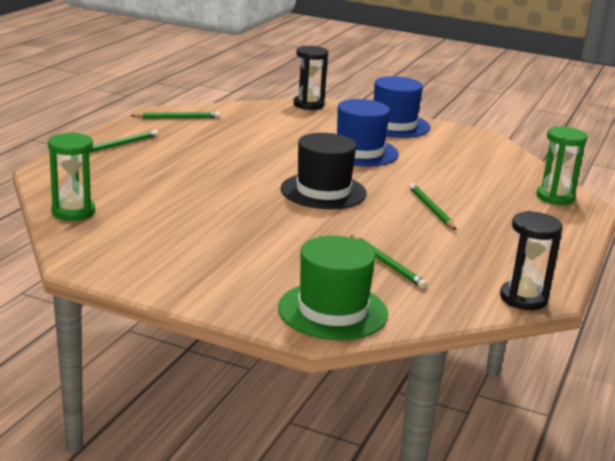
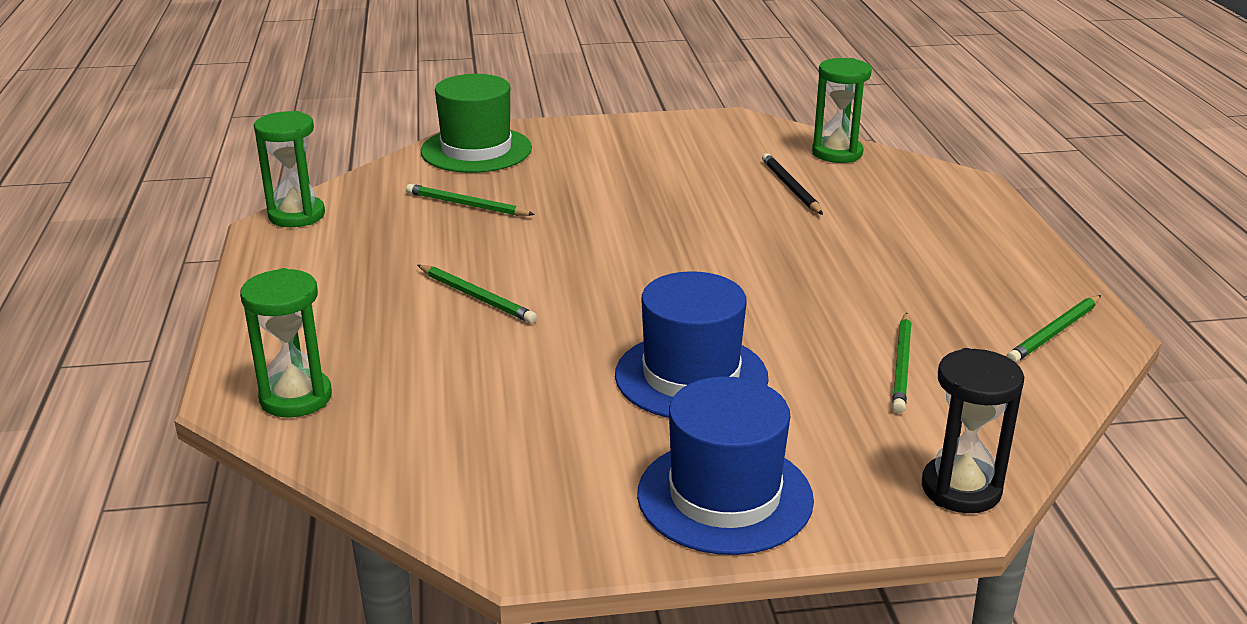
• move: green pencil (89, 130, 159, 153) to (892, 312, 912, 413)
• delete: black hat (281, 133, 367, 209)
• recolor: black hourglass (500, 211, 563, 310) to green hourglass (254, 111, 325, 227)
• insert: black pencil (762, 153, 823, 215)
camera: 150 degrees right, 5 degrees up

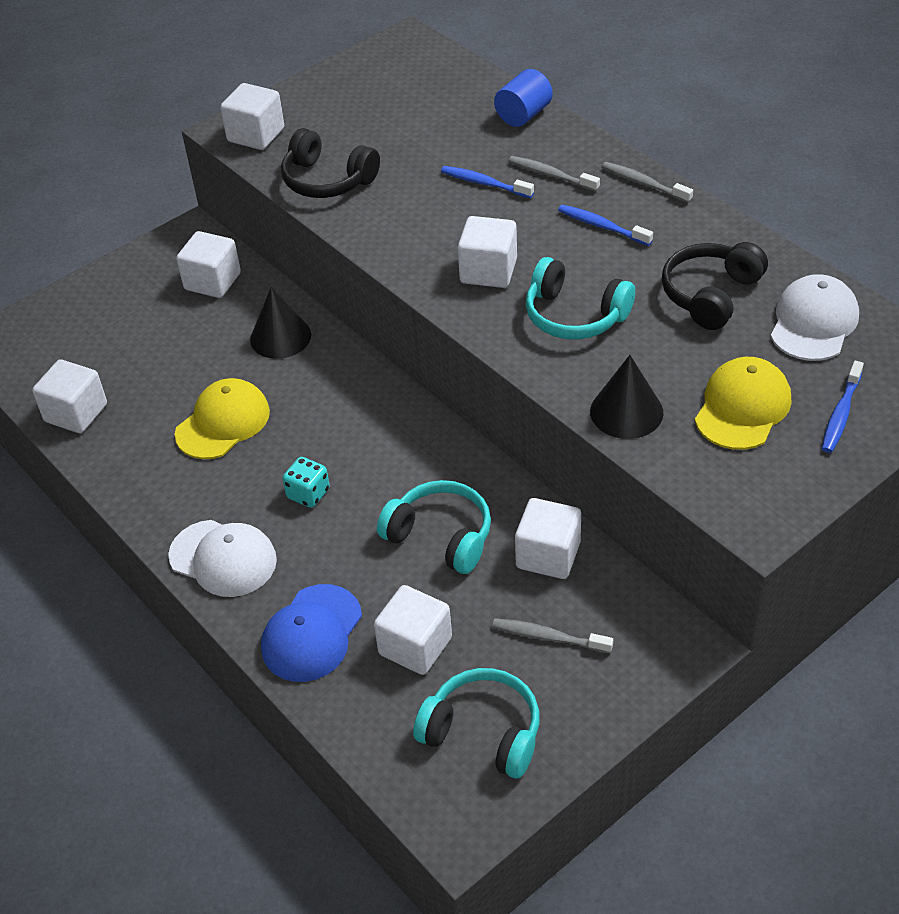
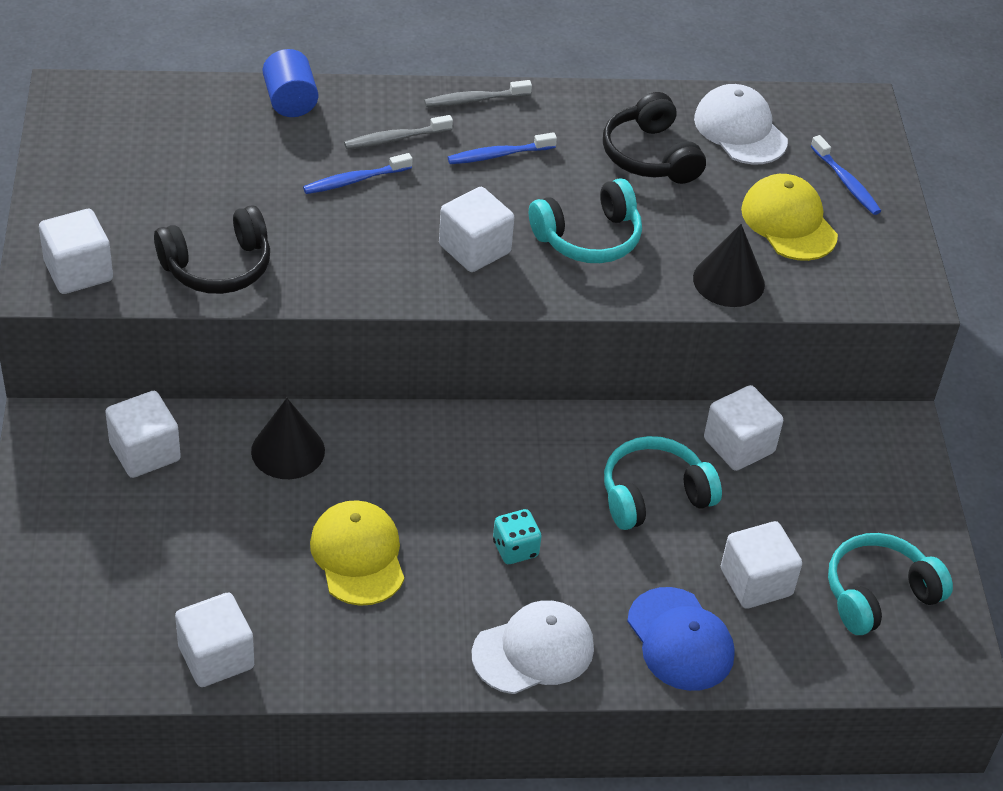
• delete: grey toothbrush (492, 618, 613, 654)
camera: 60 degrees left, 0 degrees up

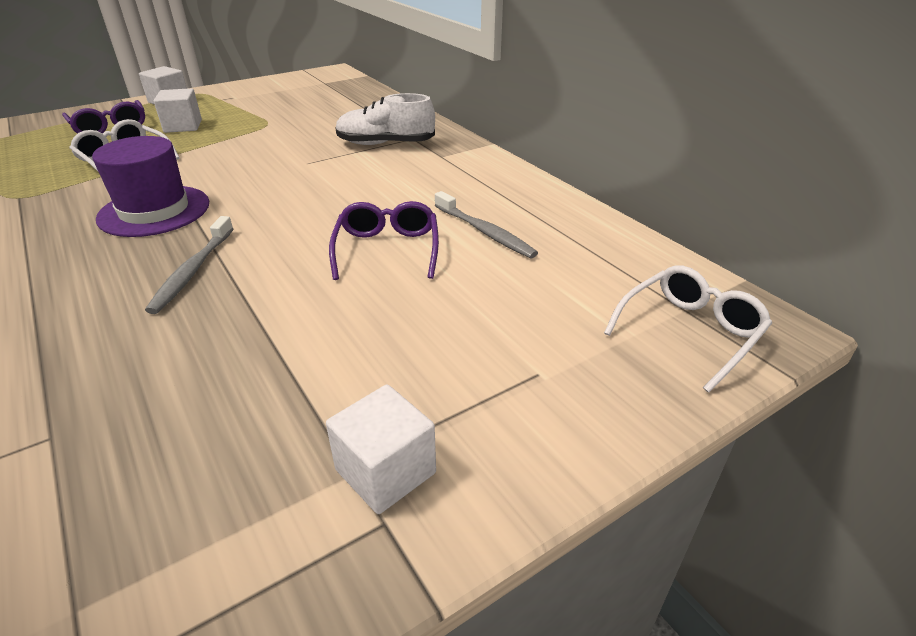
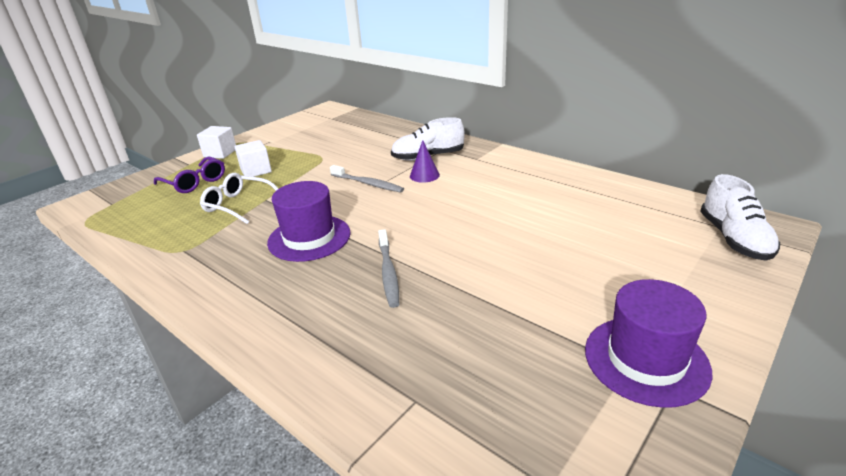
• move: grey toothbrush (435, 191, 538, 258) to (330, 165, 404, 193)
• delete: purple glasses (329, 201, 439, 280)
• replace: white glasses (604, 265, 772, 392) to white shoe (700, 174, 780, 261)
• replace: white cube (326, 384, 436, 514) to purple hat (585, 279, 713, 408)
• insert: purple cone (410, 140, 440, 183)
camera: 15 degrees left, 5 degrees down

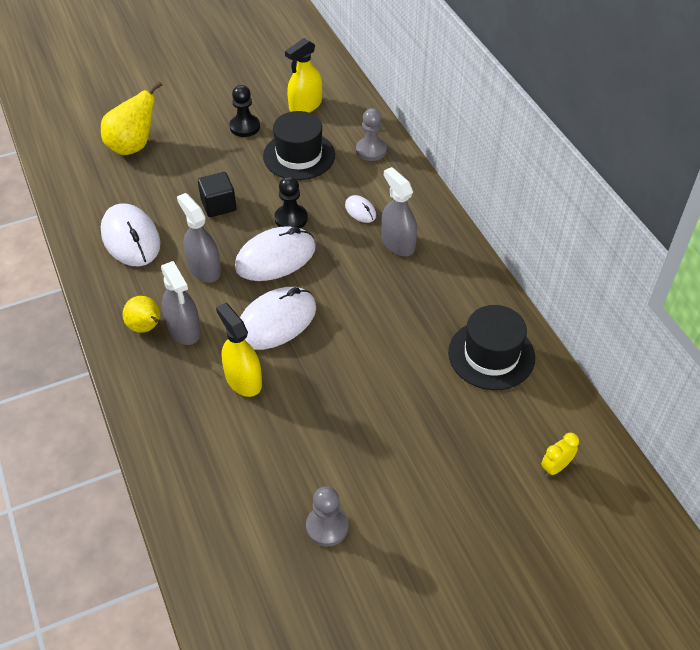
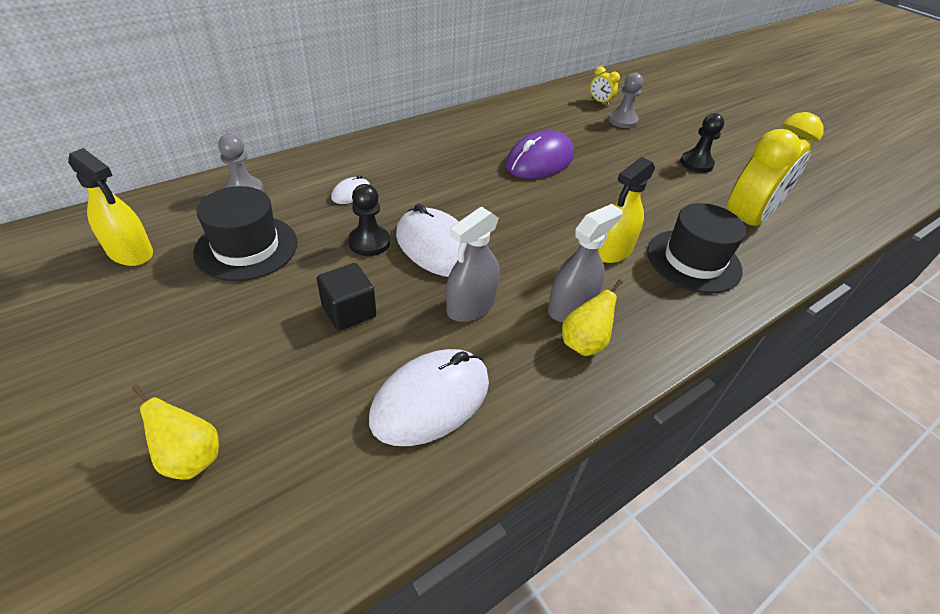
• resize: yellow pear (101, 81, 162, 155) = (132, 385, 219, 480) x0.65
• move: black pawn (230, 85, 260, 137) to (680, 113, 724, 173)
• delete: grey spray bottle (381, 167, 417, 256)
• delete: white mouse (240, 287, 316, 350)
• move: black hat (448, 305, 535, 390) to (647, 203, 746, 293)
• move: grey pawn (306, 486, 349, 547) to (608, 72, 643, 128)
• insert: yellow clock (727, 112, 823, 226)
• insert: purple mouse (506, 130, 574, 179)
camera: 105 degrees left, 5 degrees down

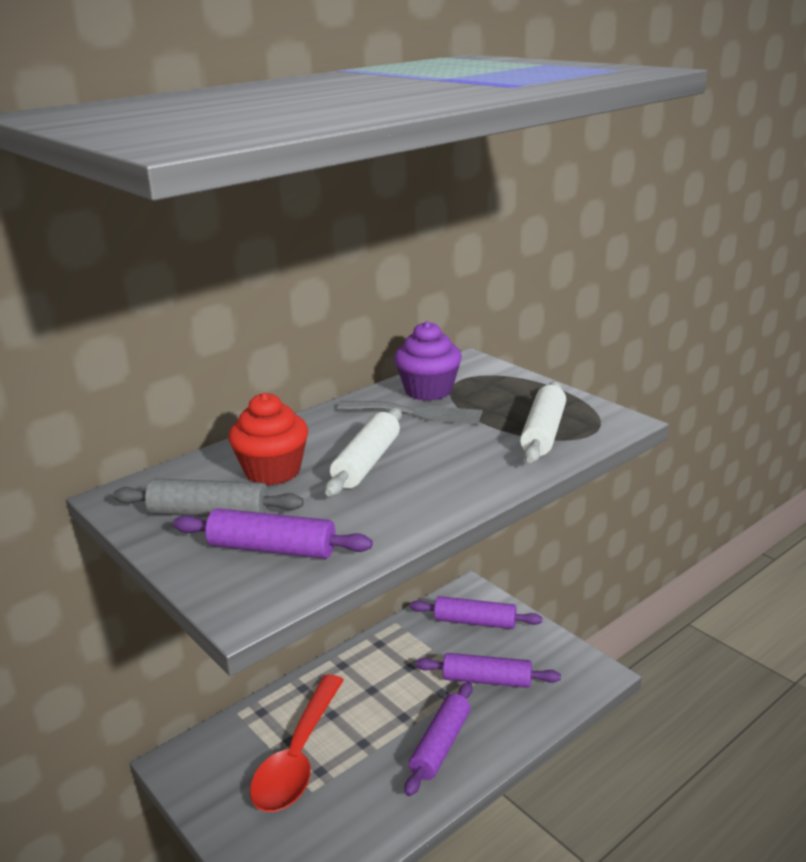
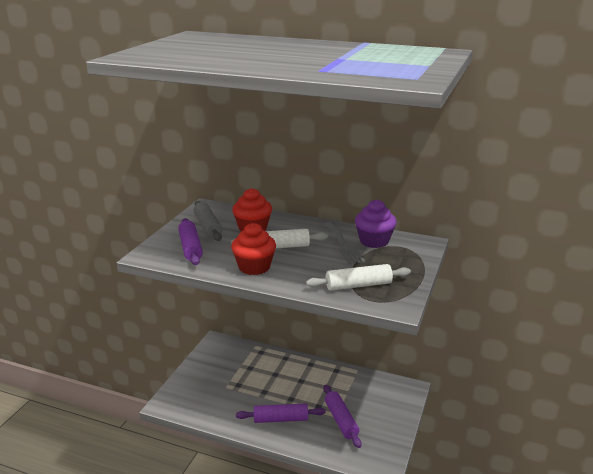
• delete: purple rolling pin (410, 596, 542, 629)
• delete: red spoon (250, 674, 344, 812)
• insert: red cupcake (231, 223, 276, 275)
camera: 60 degrees right, 0 degrees up

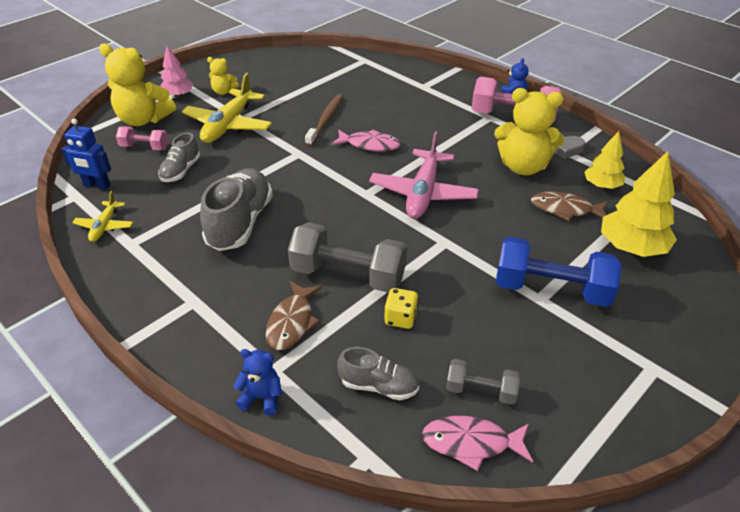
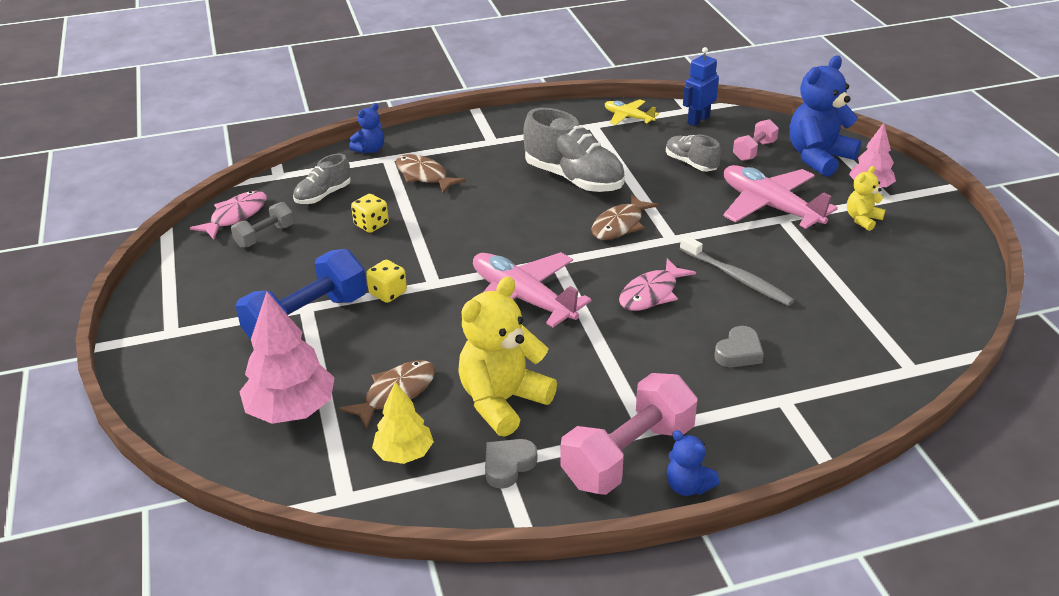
• recolor: yellow teddy bear (99, 43, 176, 126) to blue teddy bear (789, 55, 861, 177)
• recolor: yellow plane (182, 73, 272, 143) to pink plane (723, 165, 838, 229)
• recolor: brown toothbrush (305, 94, 343, 146) to grey toothbrush (680, 235, 794, 306)
• recolor: yellow tree (601, 151, 677, 257) to pink tree (239, 292, 335, 424)
• delete: grey dumbbell (288, 222, 407, 293)
• insert: brown fish (591, 194, 659, 240)
• insert: yellow dice (366, 260, 407, 303)
• insert: grey heart (715, 326, 764, 367)
camera: 120 degrees right, 5 degrees down

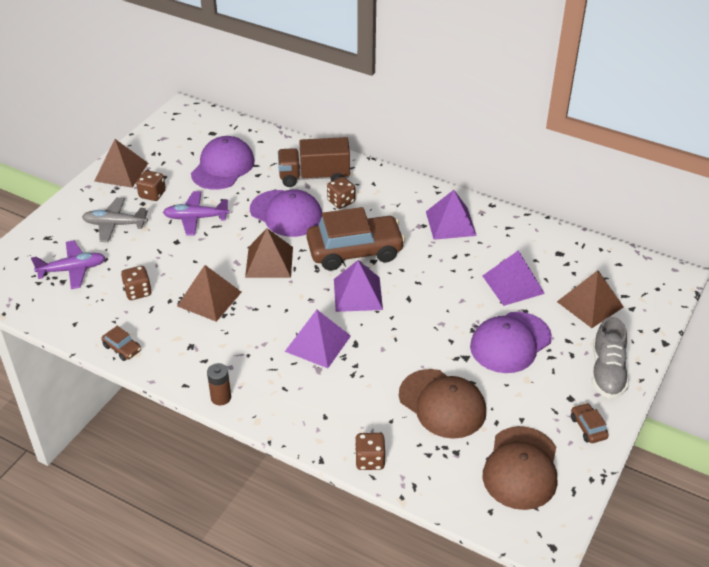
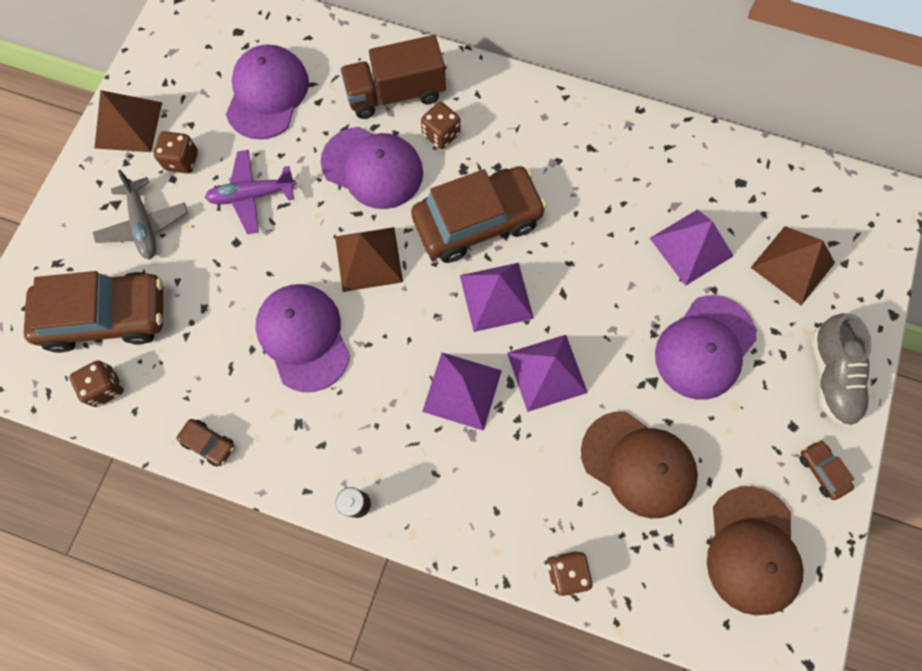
• move: purple pyramid (426, 190, 477, 240) to (507, 335, 588, 412)
• rotate: grey plane (82, 197, 148, 242) = (93, 170, 188, 259) 105 degrees counterclockwise
• replace: purple plane (31, 240, 106, 289) to brown car (24, 271, 163, 353)
• replace: brown pyramid (177, 265, 242, 322) to purple cap (256, 284, 350, 392)
• move: brown dice (121, 266, 152, 300) to (69, 360, 124, 407)
camera: 10 degrees left, 30 degrees up

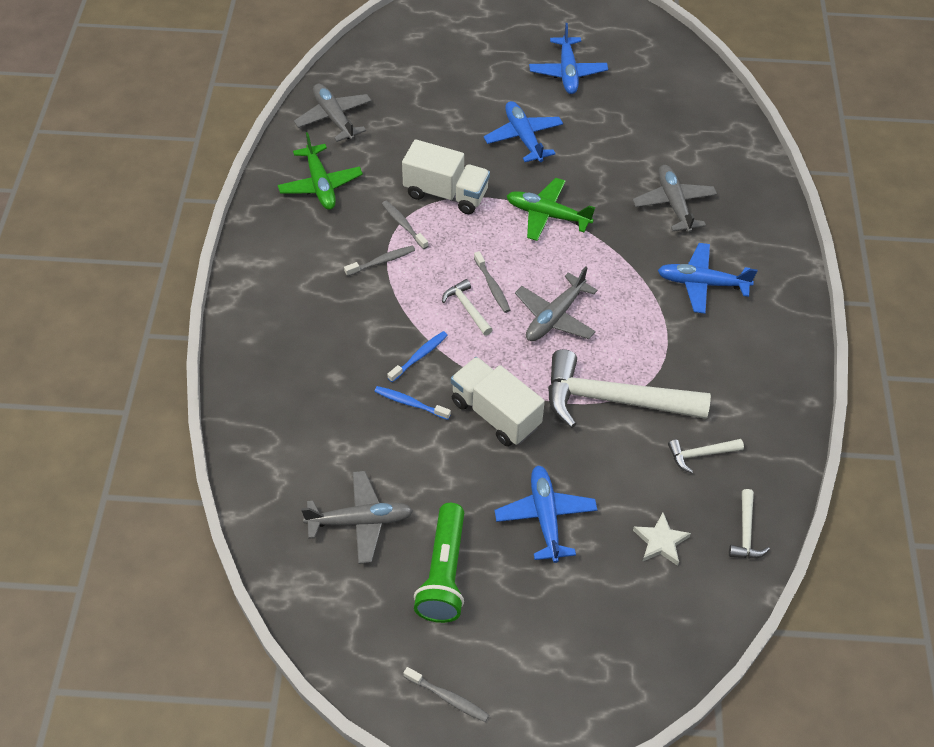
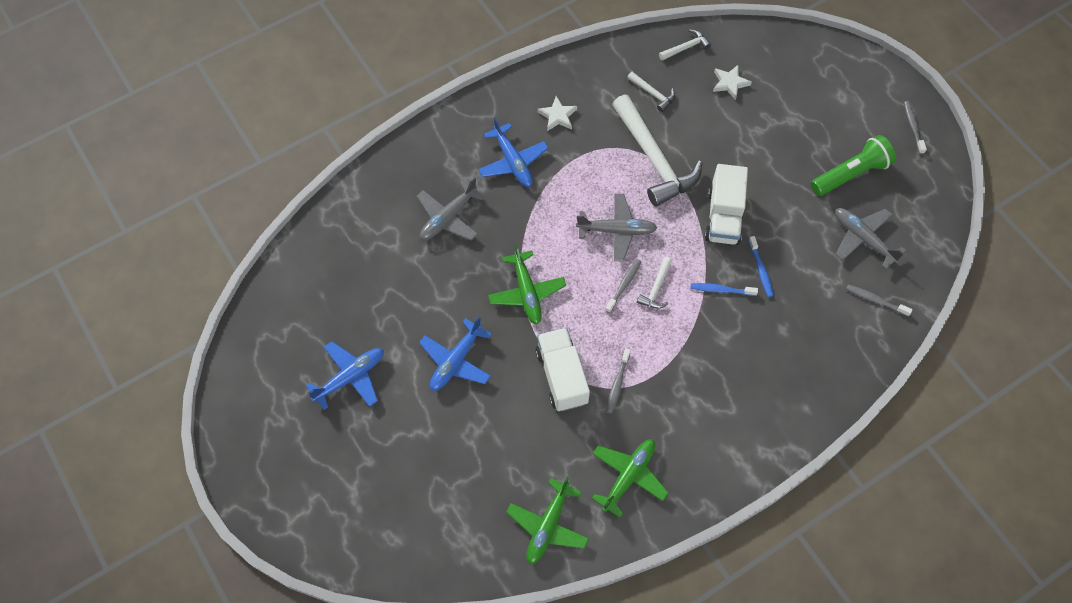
• recolor: grey plane (294, 84, 372, 142) to green plane (506, 477, 589, 565)
• move: grey toothbrush (344, 246, 415, 276) to (846, 284, 912, 316)
• delete: blue plane (495, 466, 597, 563)
• insert: white star (538, 96, 577, 131)
camera: 125 degrees left, 10 degrees up

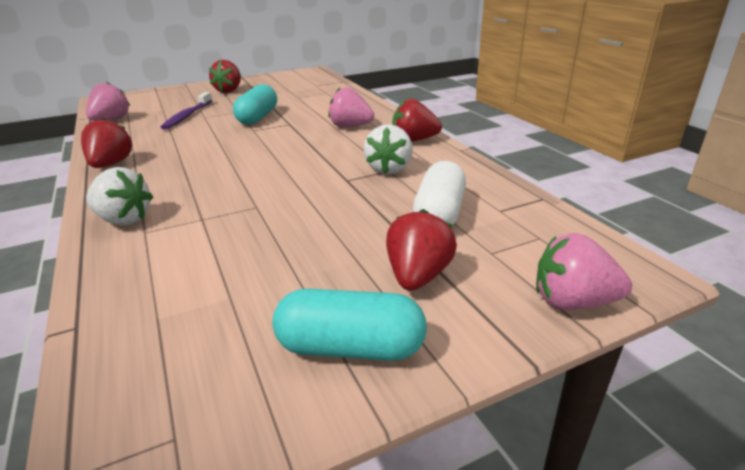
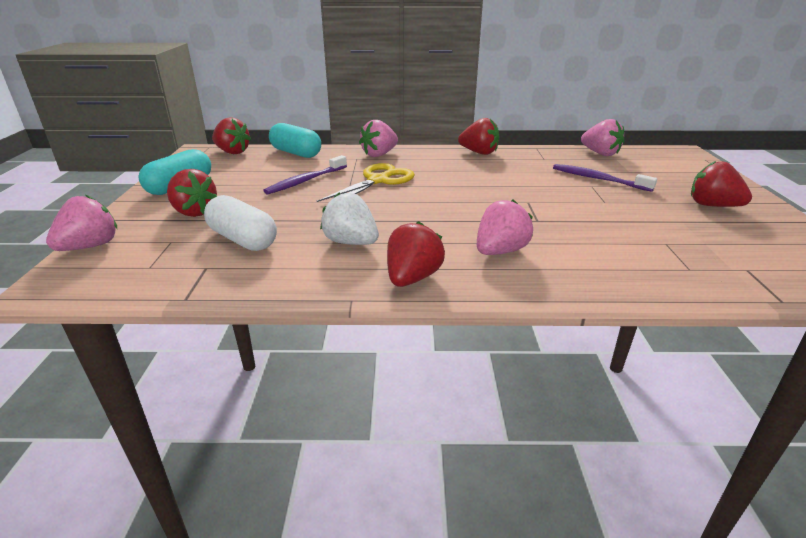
• move: turquoise capsule (233, 84, 277, 125) to (269, 123, 321, 158)
• recolor: white strawberry (86, 167, 153, 225) to pink strawberry (359, 120, 398, 157)
• insert: red strawberry (212, 117, 251, 154)
• insert: purple toothbrush (263, 155, 347, 195)
• insert: yellow scissors (317, 163, 415, 202)
camera: 115 degrees right, 0 degrees up

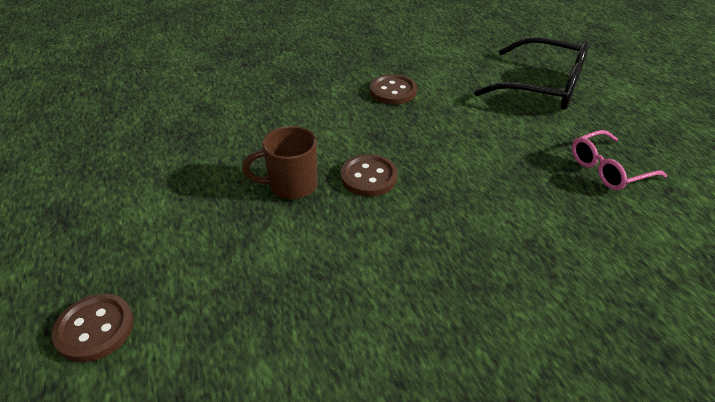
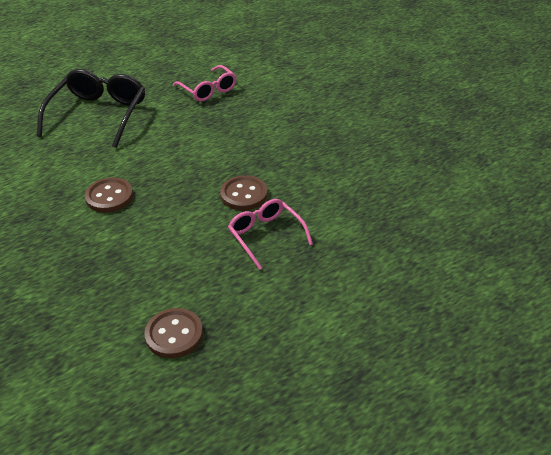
• replace: brown mug (242, 126, 318, 200) to pink glasses (228, 199, 313, 270)
• move: brown button (52, 294, 134, 362) to (144, 308, 203, 358)
camera: 100 degrees left, 0 degrees up

